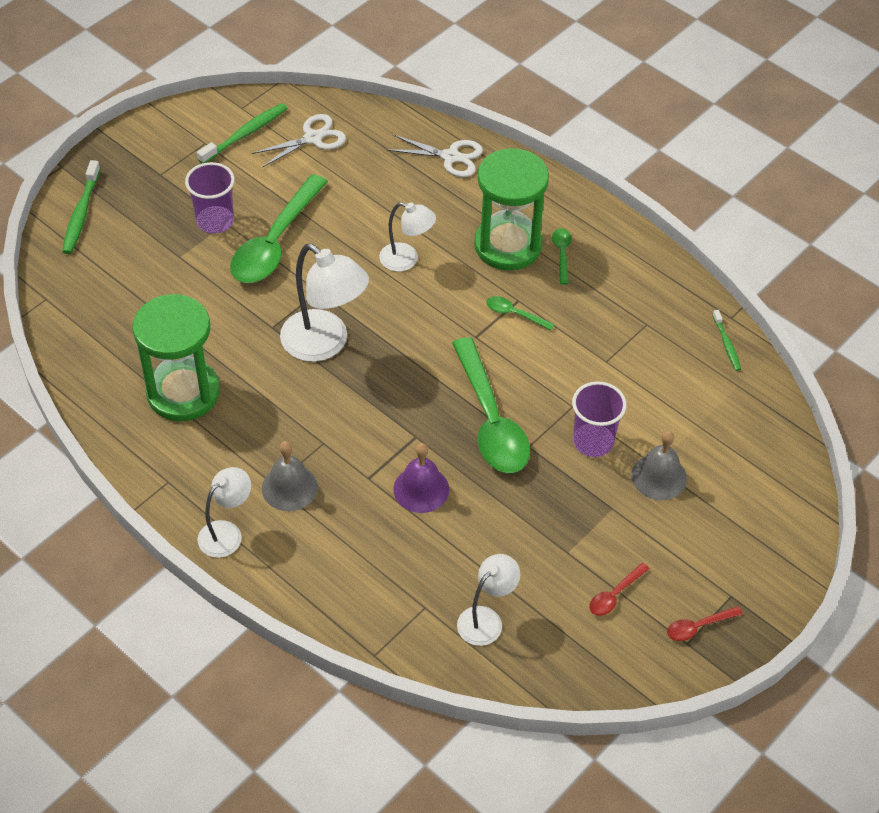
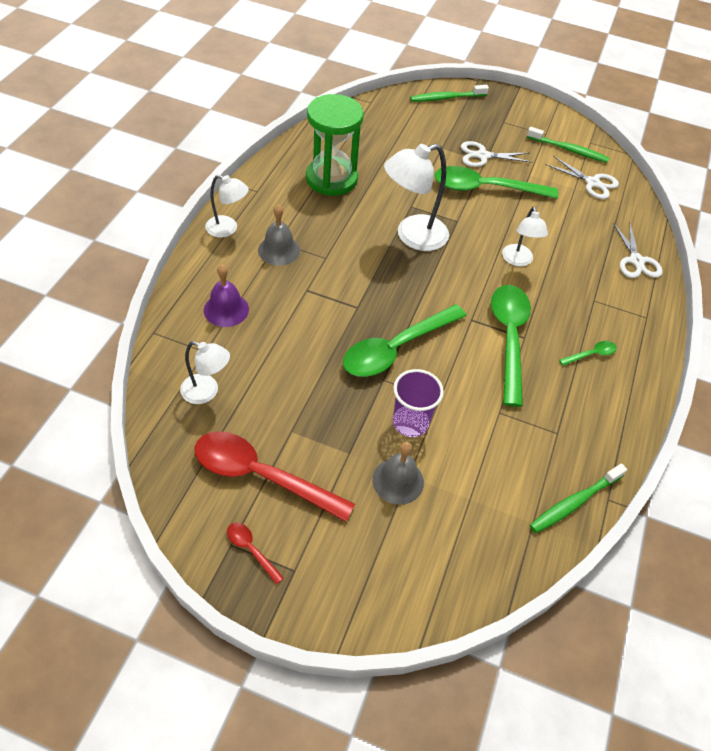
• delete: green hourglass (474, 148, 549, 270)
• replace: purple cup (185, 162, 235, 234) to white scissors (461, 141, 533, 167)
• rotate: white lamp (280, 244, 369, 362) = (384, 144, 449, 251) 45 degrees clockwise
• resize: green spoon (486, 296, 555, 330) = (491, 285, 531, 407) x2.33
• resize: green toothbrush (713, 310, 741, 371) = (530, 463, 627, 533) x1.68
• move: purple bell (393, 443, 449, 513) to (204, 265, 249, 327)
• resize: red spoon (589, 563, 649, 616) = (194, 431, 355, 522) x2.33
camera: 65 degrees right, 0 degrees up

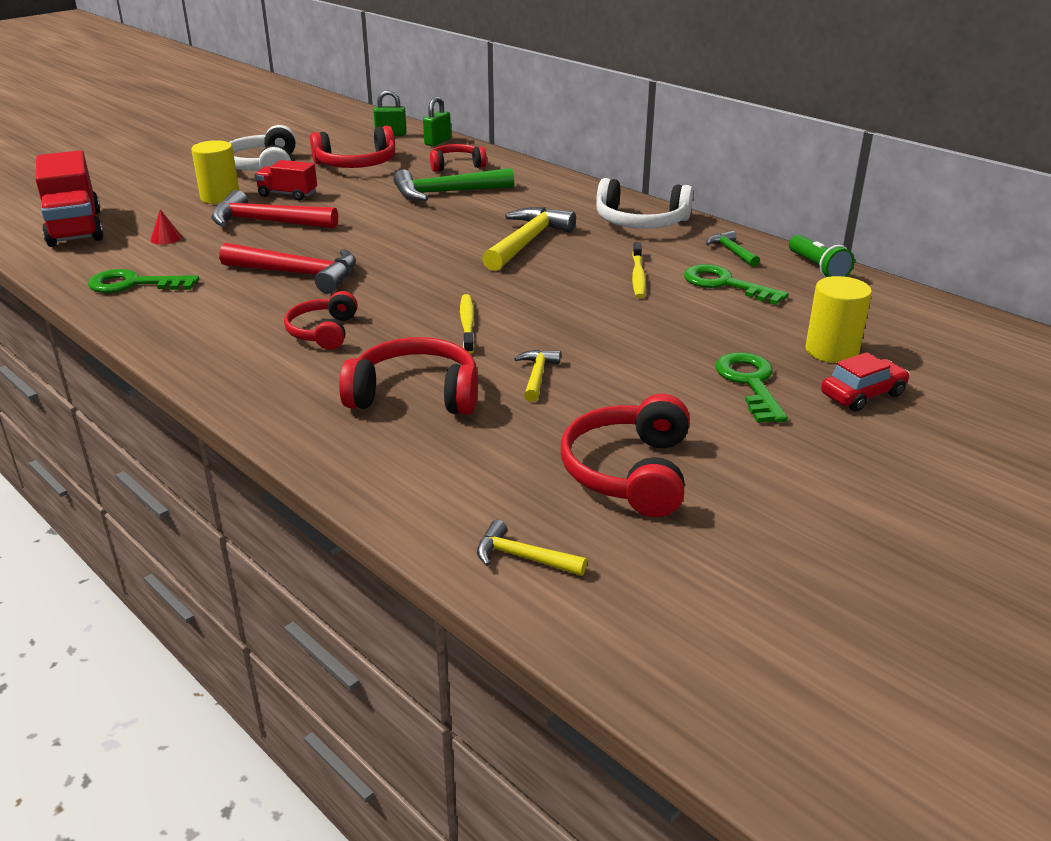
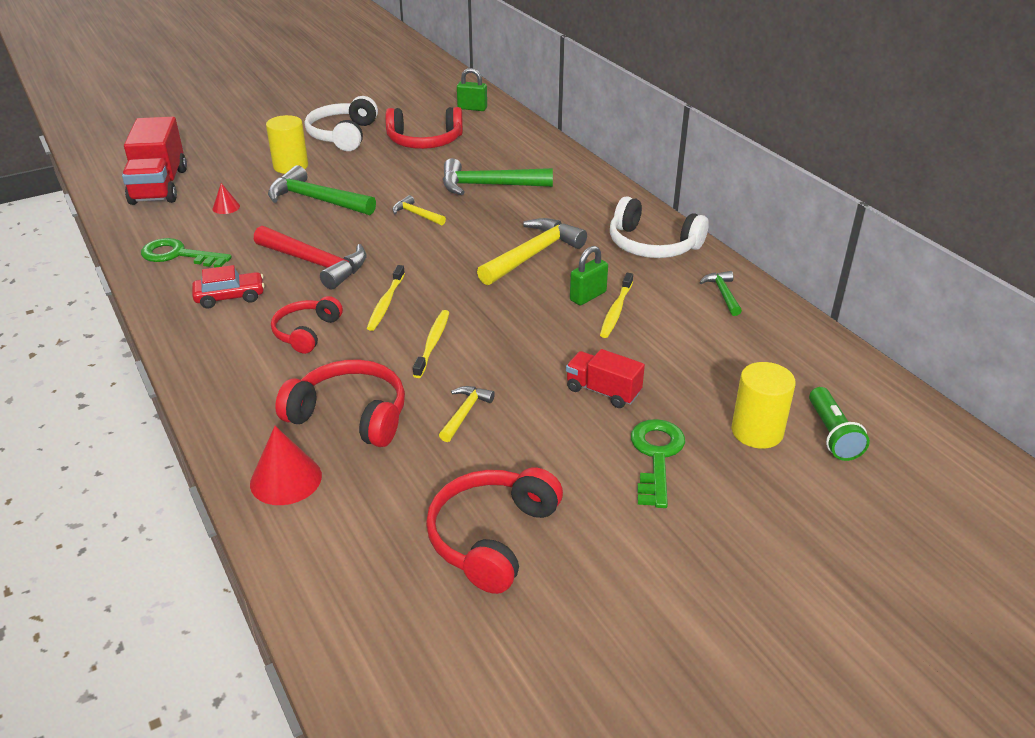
• move: green padlock (423, 97, 451, 146) to (570, 246, 608, 305)
• delete: red headphones (430, 144, 487, 172)
• move: red truck (254, 160, 317, 201) to (566, 349, 645, 408)
• recolor: red hammer (211, 190, 338, 229) to green hammer (268, 165, 376, 215)
• move: green flashlight (789, 235, 855, 278) to (809, 387, 870, 461)
• delete: green key (684, 264, 789, 305)
• move: red car (821, 352, 910, 412) to (192, 265, 264, 309)
• move: yellow hammer (477, 520, 587, 576) to (392, 195, 446, 225)
• insert: yellow toothbrush (367, 265, 405, 331)
• insert: red cone (250, 426, 322, 505)
camera: 15 degrees right, 5 degrees up

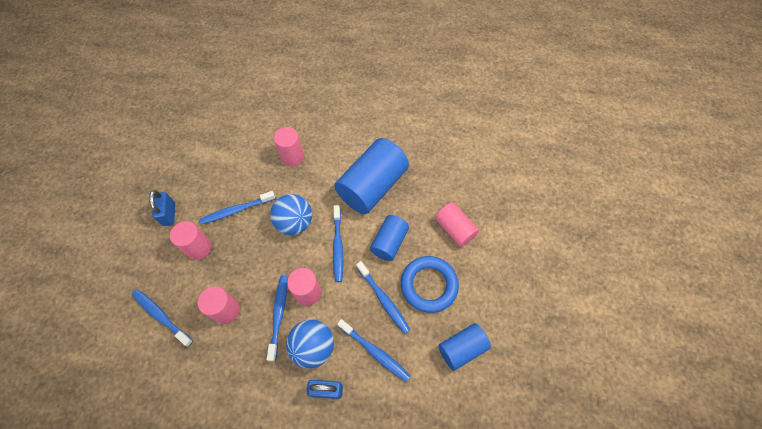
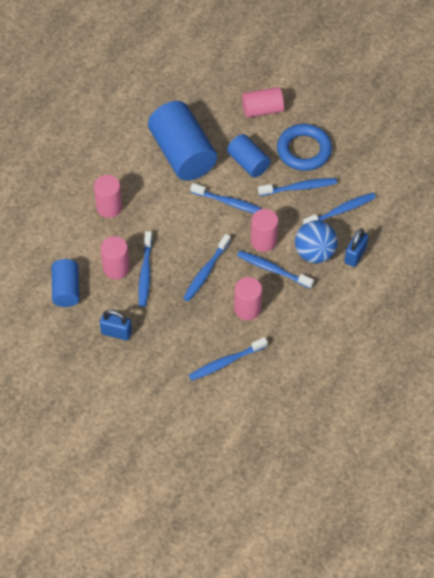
• delete: blue ball (270, 194, 312, 235)
• move: pink cylinder (170, 221, 212, 260) to (101, 236, 130, 279)
• move: blue cylinder (438, 323, 491, 371) to (52, 259, 79, 307)
• insert: blue toothbrush (183, 234, 231, 302)
camera: 65 degrees left, 5 degrees down

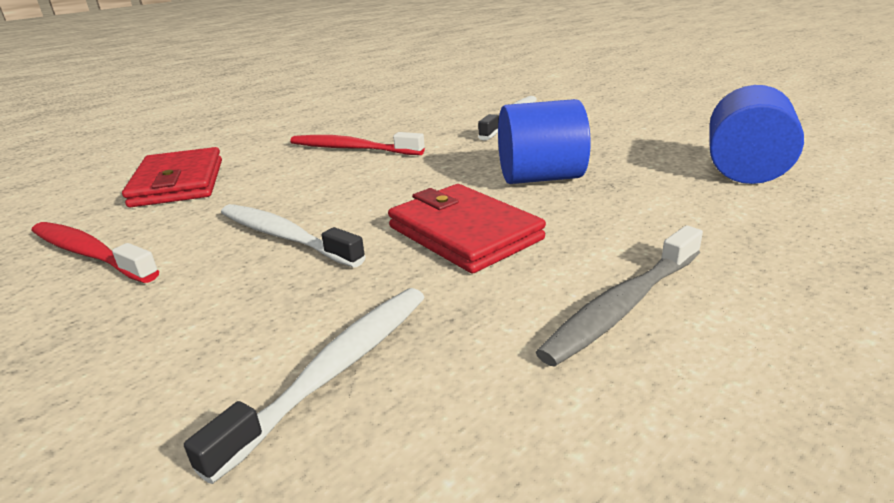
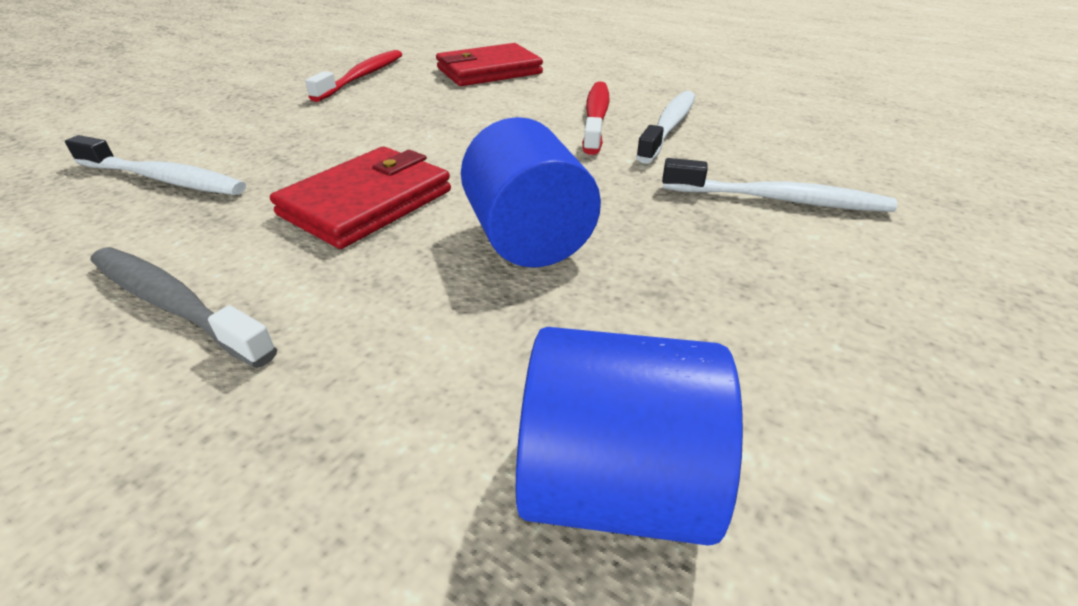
• move: white toothbrush (221, 204, 366, 267) to (636, 91, 695, 164)
camera: 75 degrees right, 10 degrees up

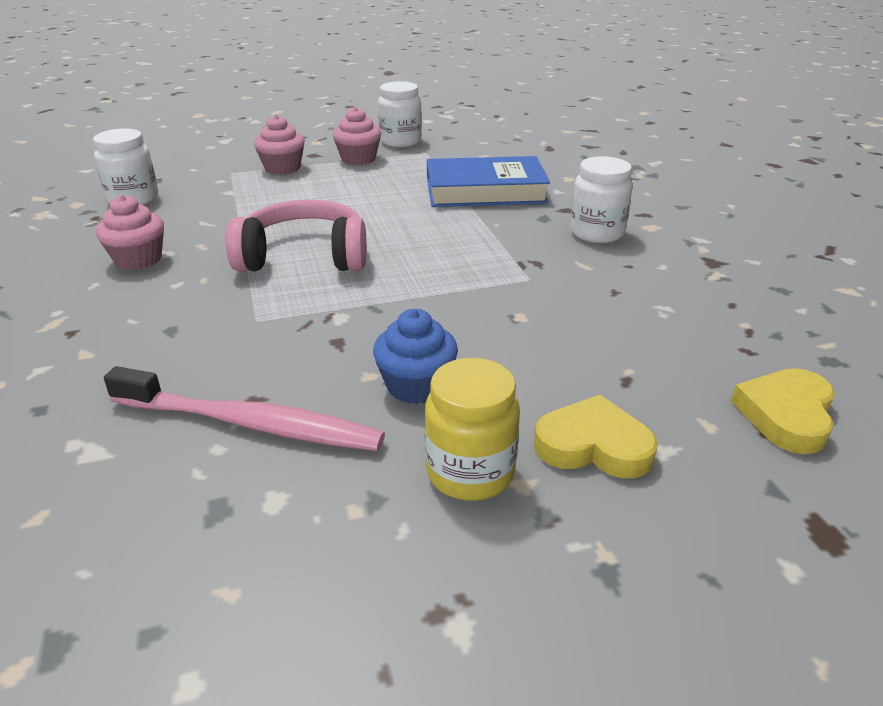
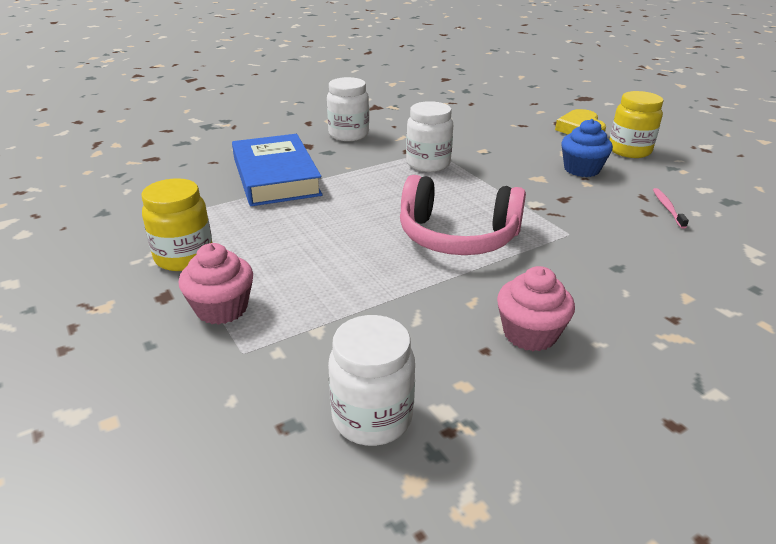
• move: white jar (378, 81, 422, 147) to (406, 101, 453, 172)
• replace: pink cupcake (333, 107, 381, 165) to yellow jar (141, 178, 212, 271)
• rotate: pink headphones (226, 200, 367, 272) = (400, 175, 526, 255) 60 degrees counterclockwise
• resize: pink toothbrush (104, 366, 385, 451) = (653, 188, 689, 229) x0.42
• delete: yellow heart (731, 368, 835, 454)
camera: 105 degrees left, 0 degrees up

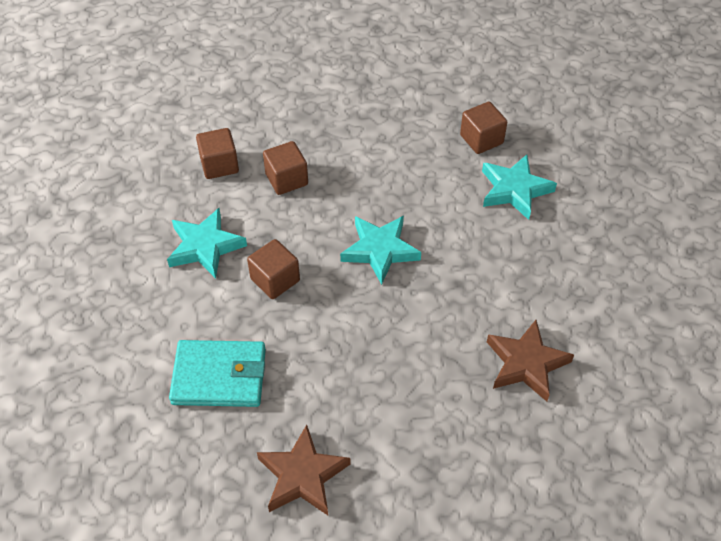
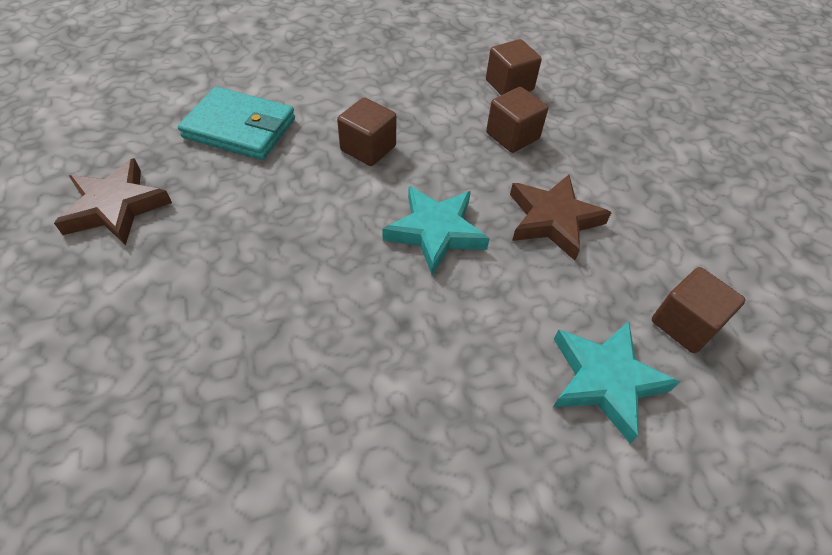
• delete: turquoise star (167, 208, 247, 279)
• move: brown star (487, 320, 574, 401) to (510, 175, 612, 261)
• rotate: turquoise wallet (169, 340, 266, 407) = (178, 87, 295, 160) 60 degrees counterclockwise
camera: 75 degrees right, 0 degrees up

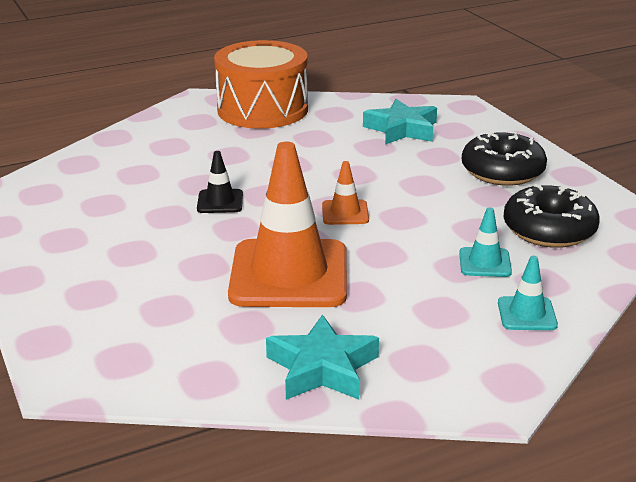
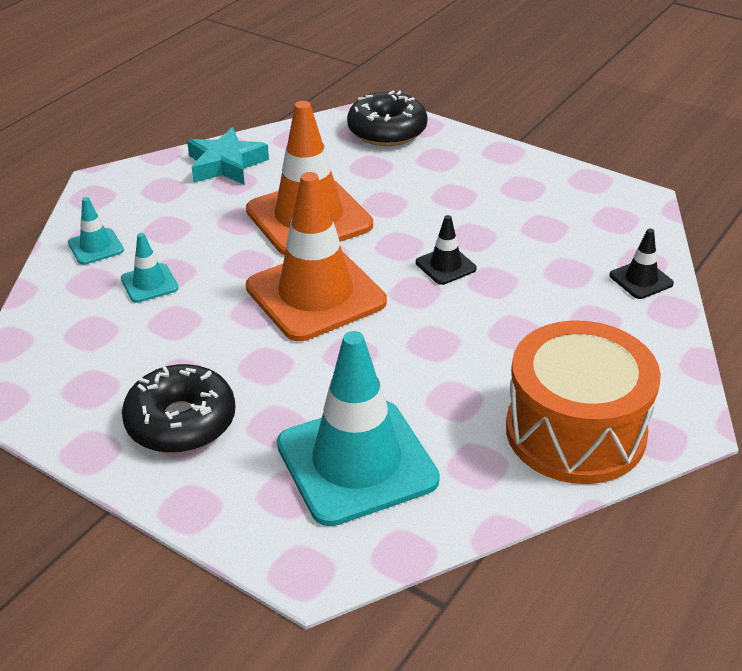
• replace: turquoise star (363, 99, 437, 145) to turquoise traffic cone (277, 331, 440, 526)
• resize: orange traffic cone (322, 161, 369, 225) = (246, 172, 387, 341) x2.28
• move: black donut (504, 184, 600, 248) to (347, 91, 427, 146)
• insert: black traffic cone (610, 228, 674, 299)
camera: 150 degrees right, 10 degrees up

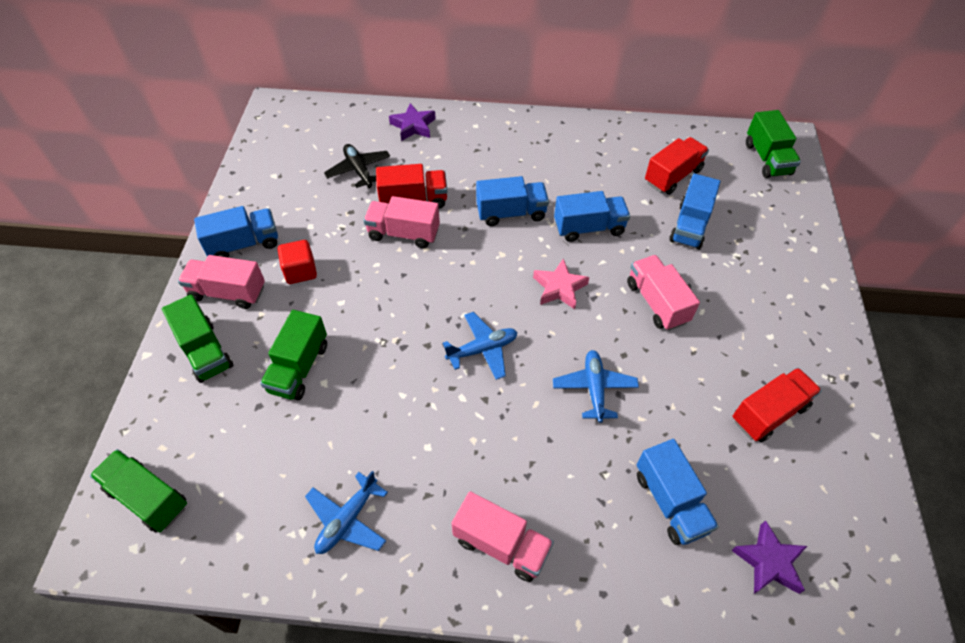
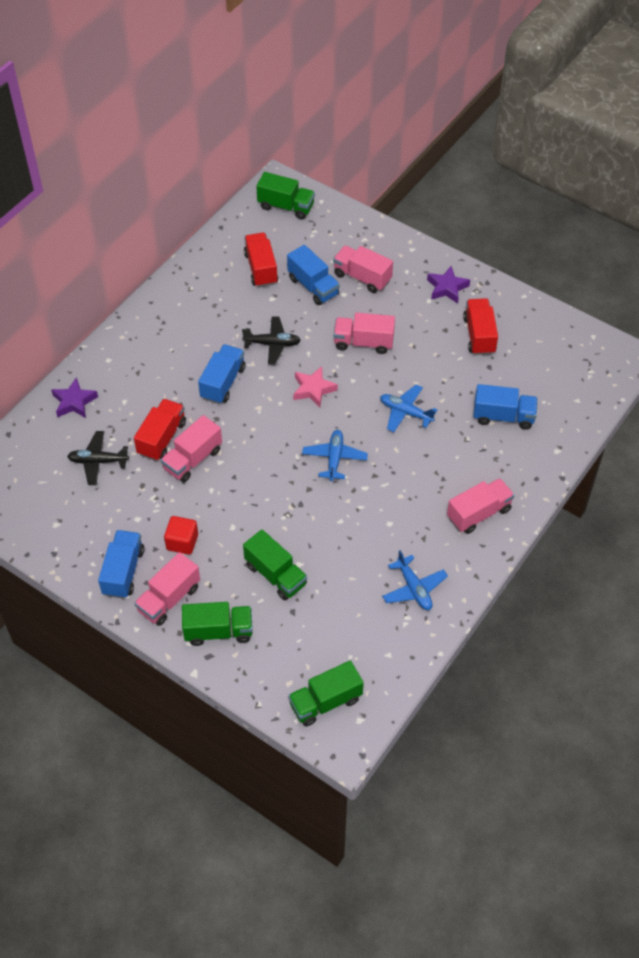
• replace: blue truck (554, 191, 630, 242) to black plane (242, 316, 301, 365)
• move: purple star (731, 520, 807, 594) to (427, 266, 470, 303)
• insert: pink truck (333, 246, 393, 293)
camera: 60 degrees left, 0 degrees up

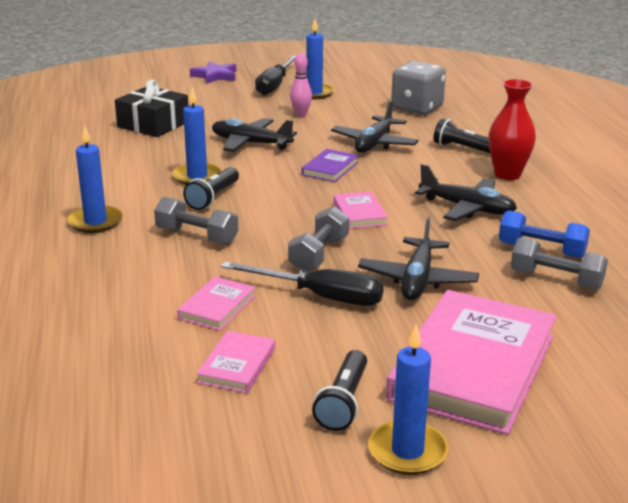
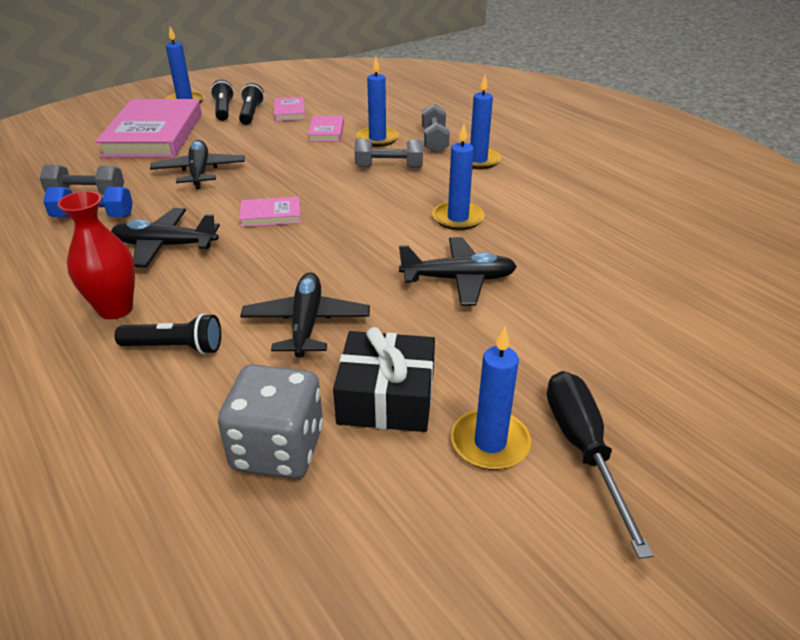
• delete: pink bowling pin (290, 53, 312, 117)
• delete: purple star (190, 61, 236, 84)
• move: black gift (115, 80, 188, 137) to (333, 327, 435, 432)
• delete: purple book (302, 149, 359, 182)
• move: black flashlight (183, 167, 239, 210) to (239, 83, 264, 125)
• rotate: pink book (333, 191, 388, 229) = (239, 197, 301, 227) 60 degrees counterclockwise
• move: grey dumbbell (288, 206, 349, 271) to (422, 104, 450, 153)
• delete: black screwdriver (221, 262, 384, 306)
• insert: blue candle (356, 57, 399, 147)
camera: 155 degrees right, 10 degrees up

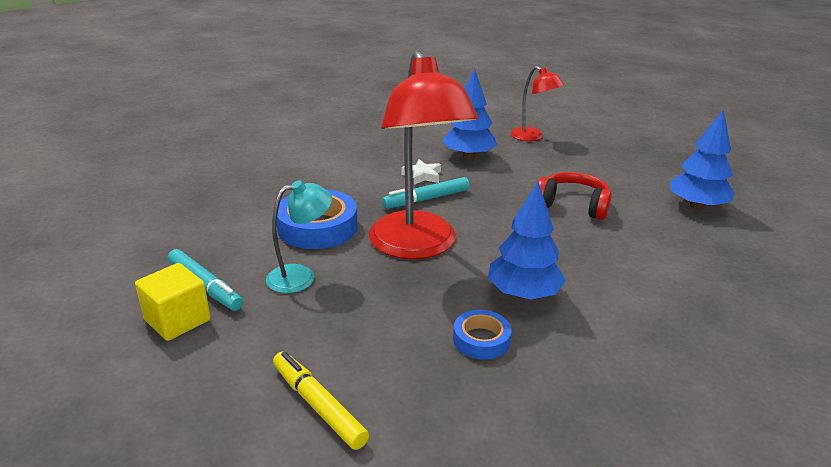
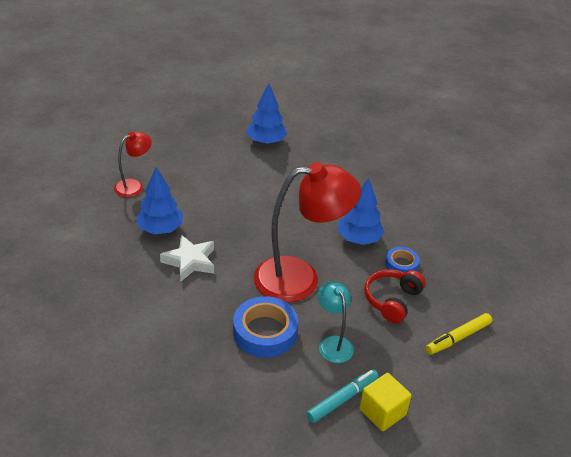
• resize: white star (401, 159, 441, 185) = (160, 235, 214, 282) x1.61
• move: red headphones (538, 172, 612, 220) to (364, 269, 426, 323)
• delete: turquoise marker (382, 177, 470, 209)
camera: 85 degrees left, 10 degrees up

